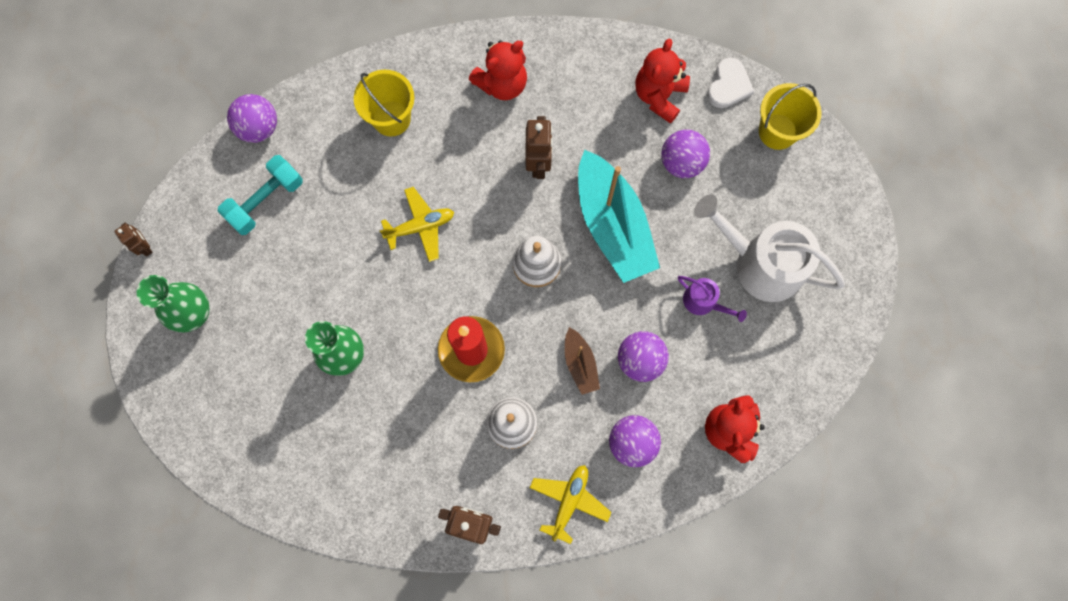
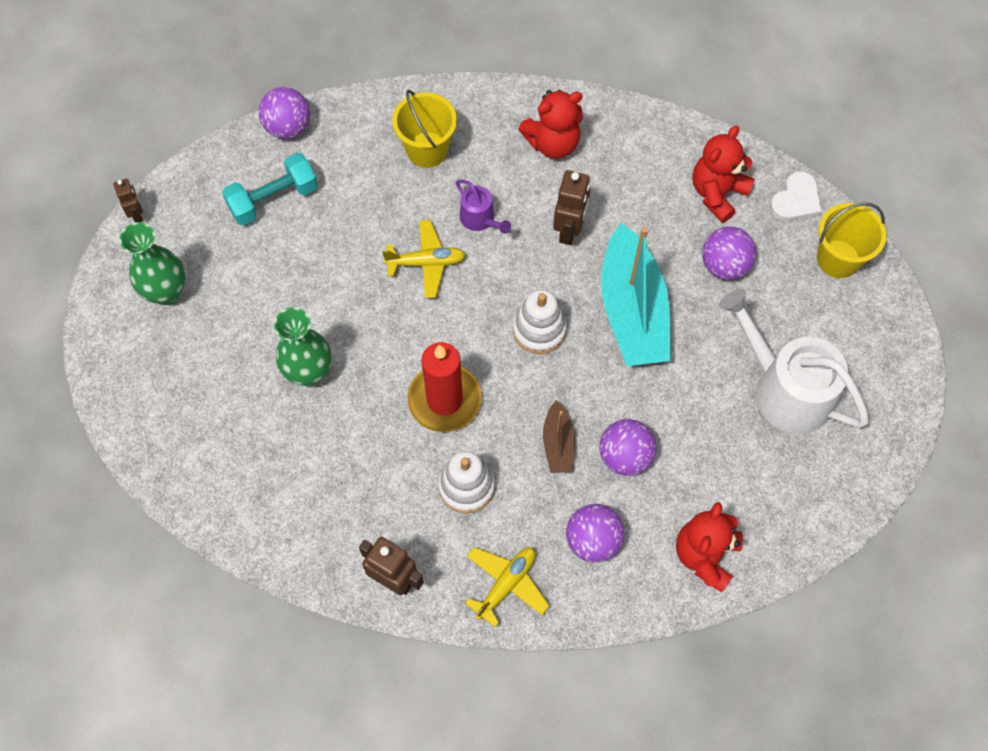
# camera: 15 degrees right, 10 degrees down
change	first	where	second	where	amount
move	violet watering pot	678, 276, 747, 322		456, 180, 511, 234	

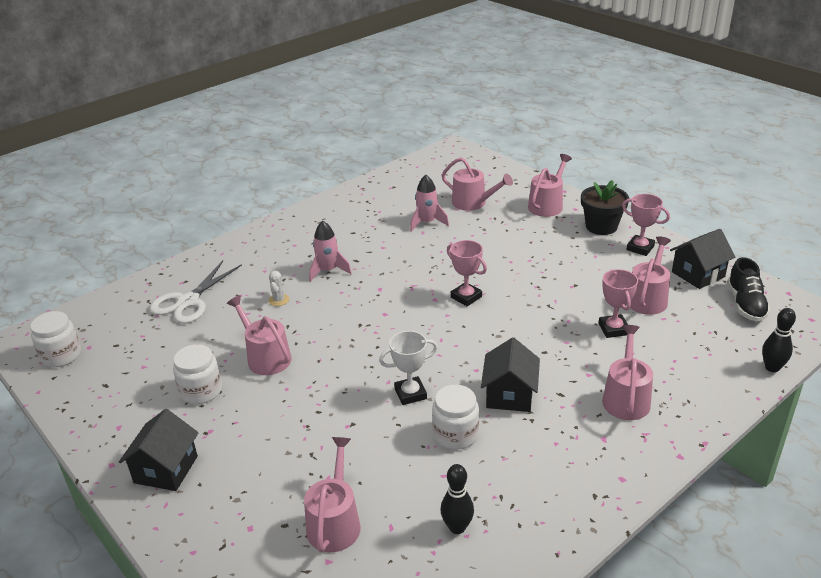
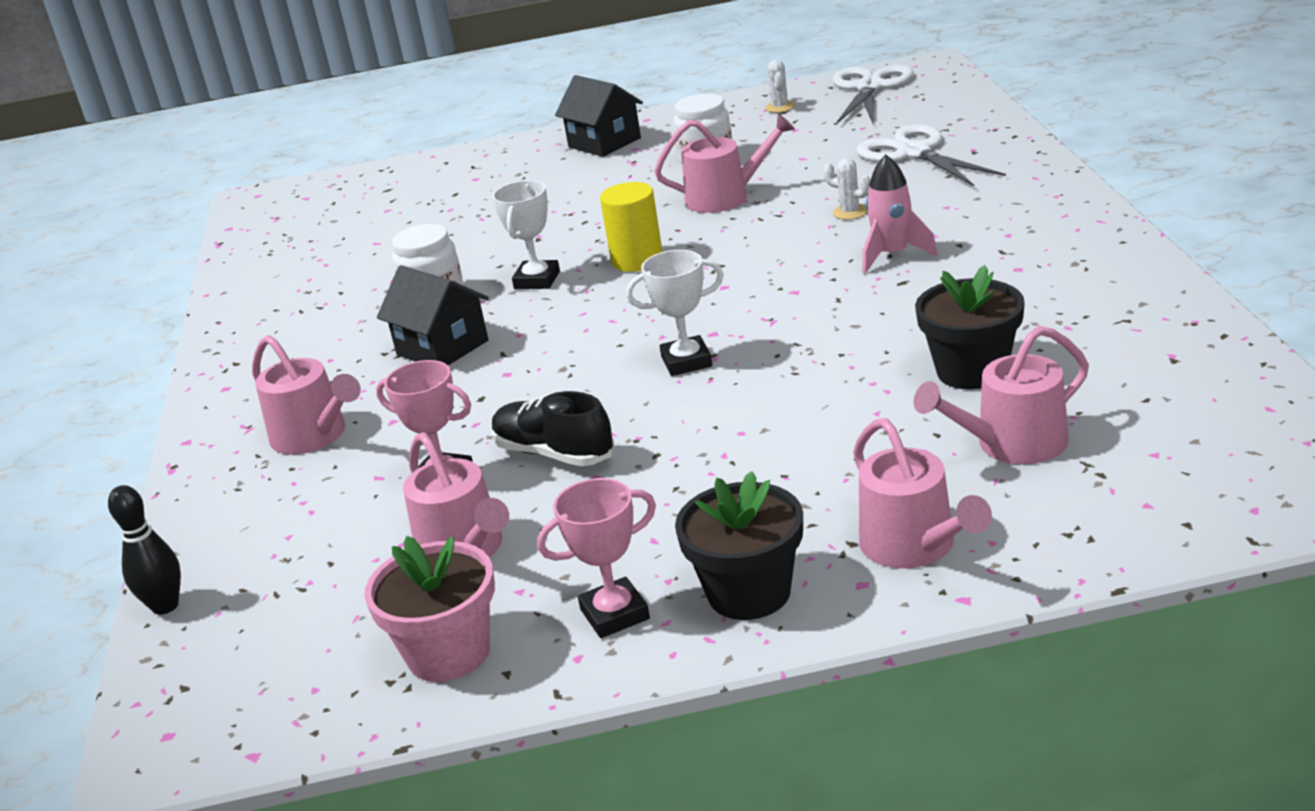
# camera: 125 degrees right, 5 degrees down
change	first	where	second	where	amount
replace	pure white preserve jar	30, 311, 81, 367	pure white shears	833, 65, 914, 124	
delete	rosy watering pot	304, 437, 361, 552			
replace	rosy toy rocket	410, 175, 449, 232	black flower pot	915, 265, 1025, 390	
delete	black bowling pin	440, 464, 474, 534			
recolor	rosy prize cup	447, 240, 487, 306	pure white prize cup	626, 250, 724, 376	
replace	black cottage	670, 229, 735, 289	rosy flower pot	364, 536, 495, 682	
move	black lace-up shoe	727, 257, 770, 321		492, 391, 614, 466	
insert			golden cylinder shape	600, 182, 663, 272	
insert			pure white prickly plant	765, 60, 795, 113	

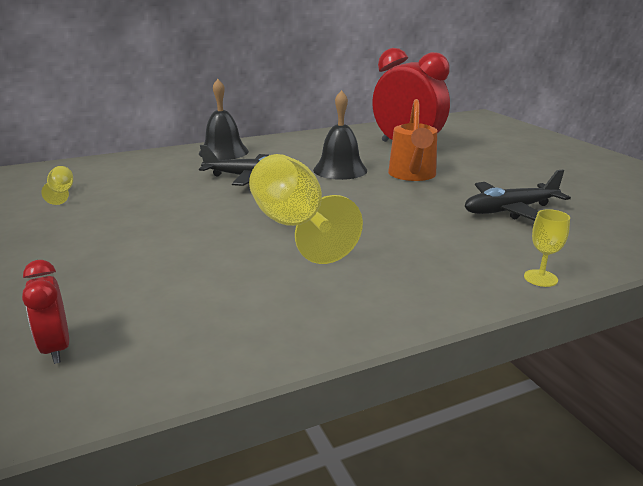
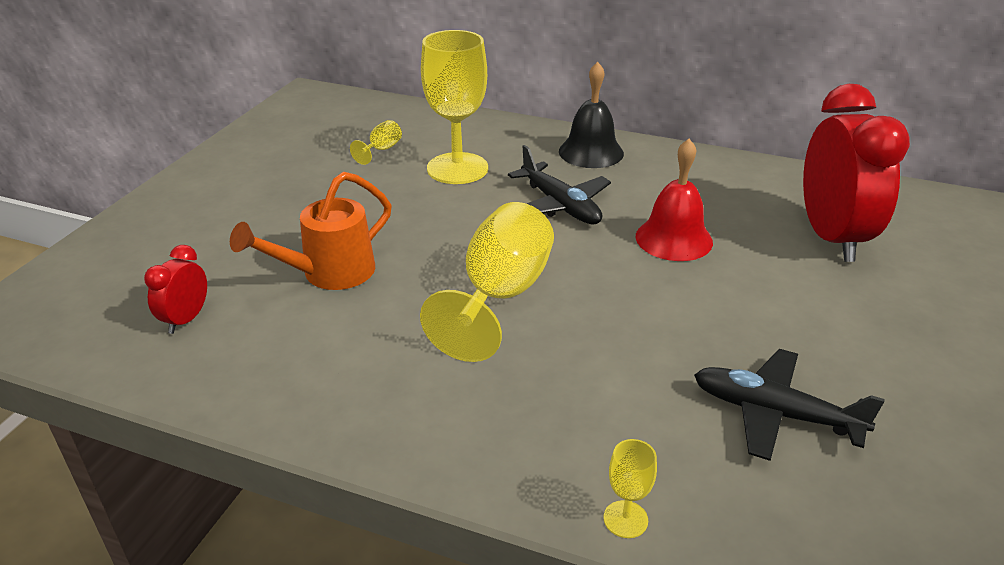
# camera: 45 degrees right, 10 degrees up
change	first	where	second	where	amount
recolor	black bell	313, 90, 367, 180	scarlet bell	635, 139, 713, 261	
move	orange-coloured watering pot	388, 99, 437, 181		230, 172, 392, 290	
insert			golden chalice	421, 30, 488, 184	

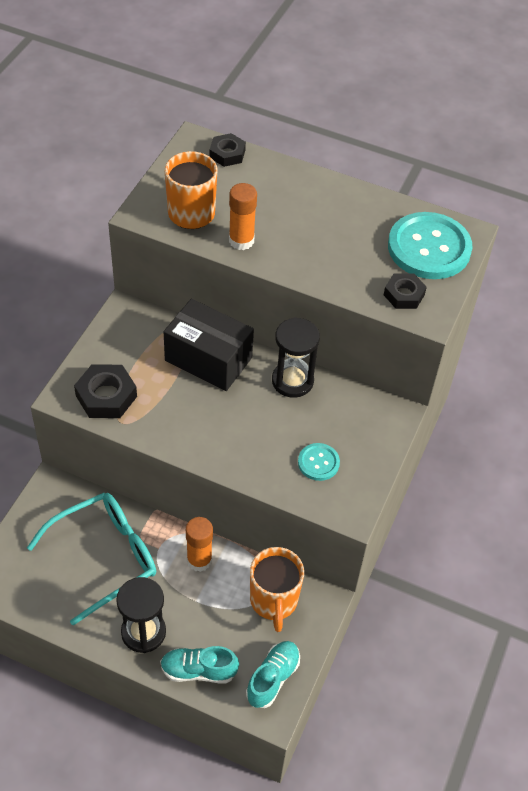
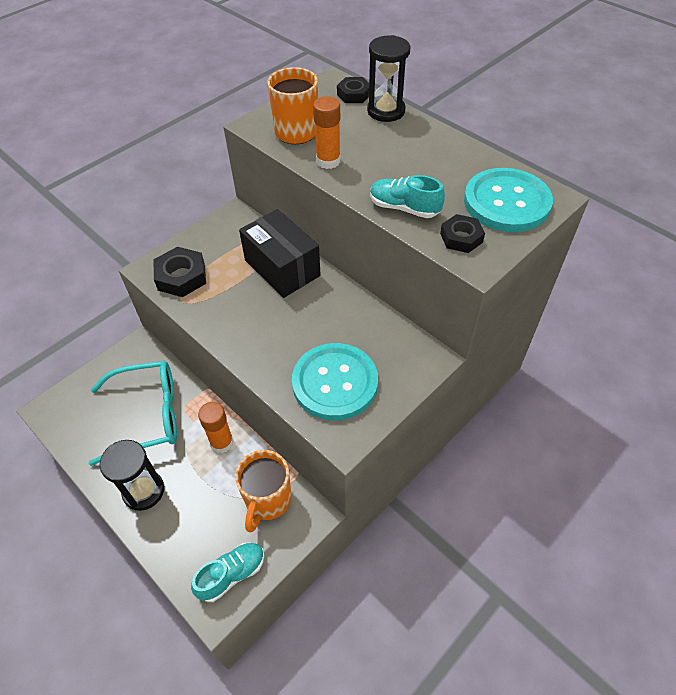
# camera: 25 degrees right, 0 degrees up
change	first	where	second	where	amount
move	teal lace-up shoe	160, 646, 239, 684		370, 175, 445, 218	
move	black sand timer	272, 317, 320, 398		367, 35, 411, 122	
resize	teal shirt button	298, 443, 340, 481		292, 343, 378, 421	x2.07

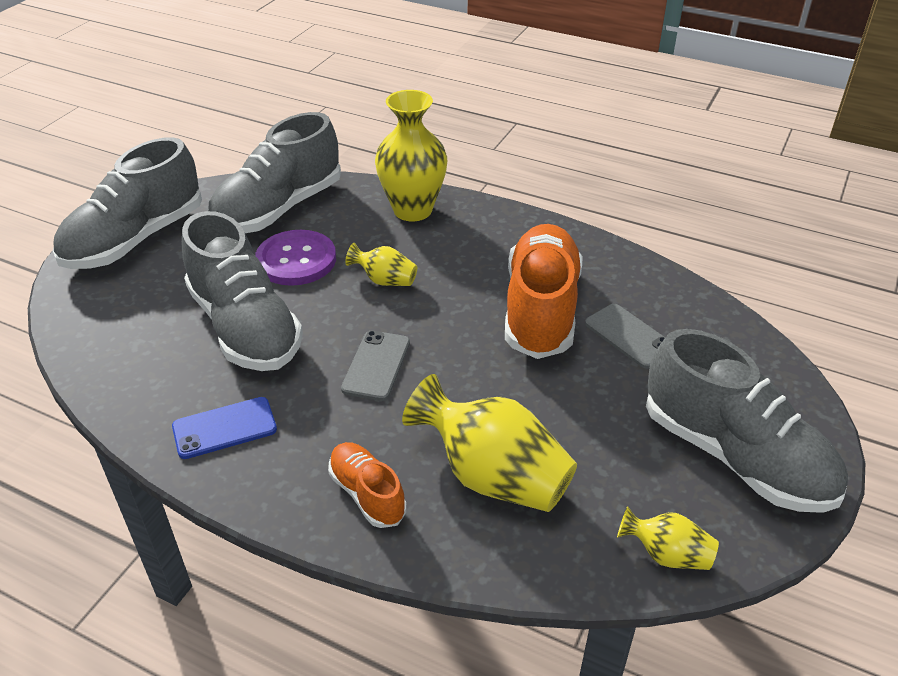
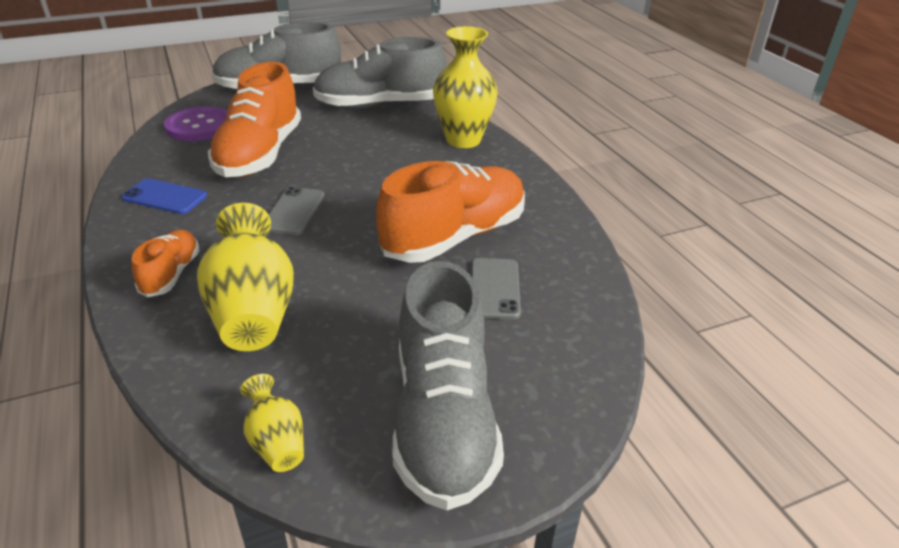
# camera: 40 degrees right, 5 degrees down
change	first	where	second	where	amount
recolor	grey lace-up shoe	182, 211, 303, 371	orange-coloured lace-up shoe	208, 62, 301, 177	
move	violet shirt button	255, 230, 336, 286		164, 106, 227, 141	
rotate	grey phone	341, 330, 410, 401		269, 187, 325, 235	45 degrees counterclockwise
delete	golden tall vase	345, 243, 417, 286			

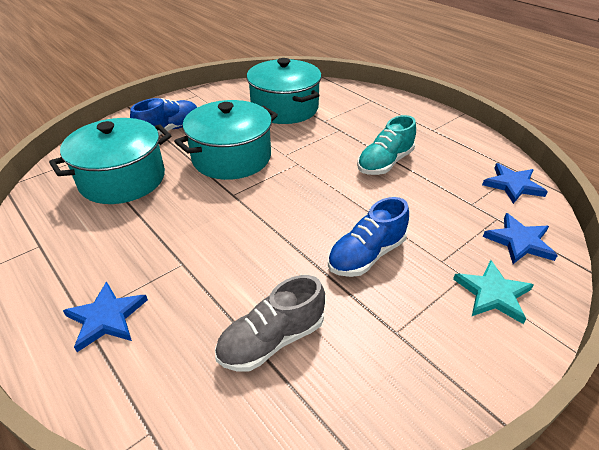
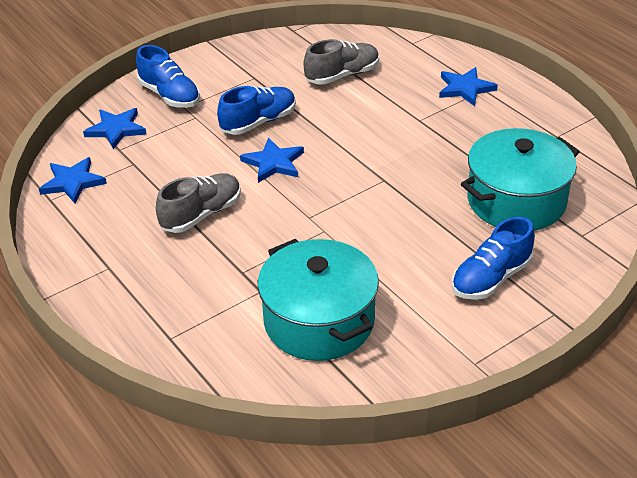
# camera: 175 degrees left, 0 degrees up
change	first	where	second	where	amount
delete	teal stockpot	174, 100, 278, 180			
recolor	teal lace-up shoe	357, 115, 416, 175	grey lace-up shoe	156, 173, 241, 233	
replace	teal star	453, 260, 534, 324	royal blue lace-up shoe	136, 45, 200, 108	
insert			royal blue star	240, 138, 304, 183	

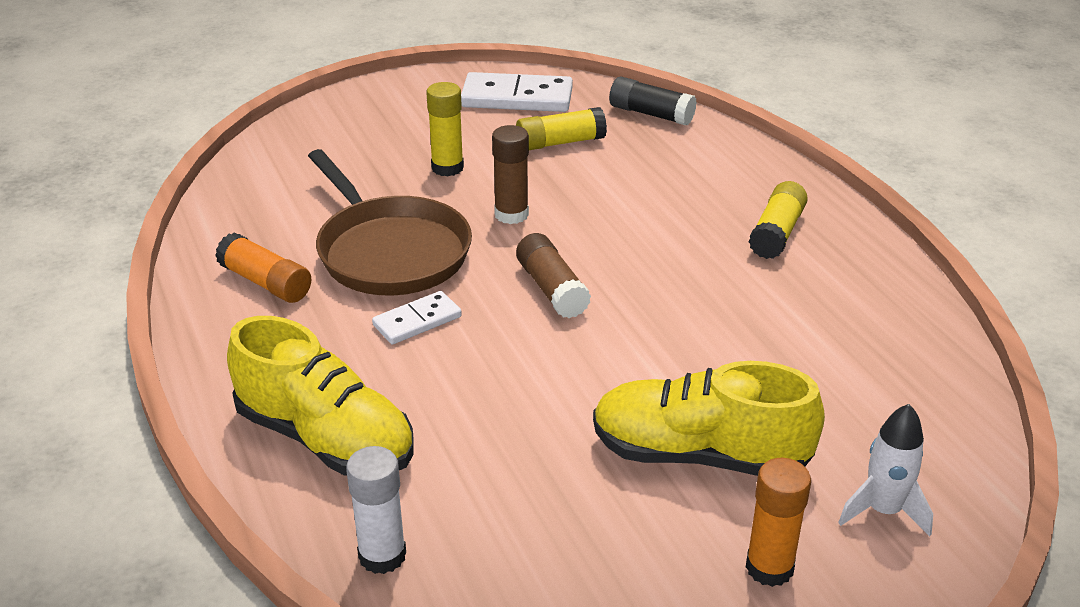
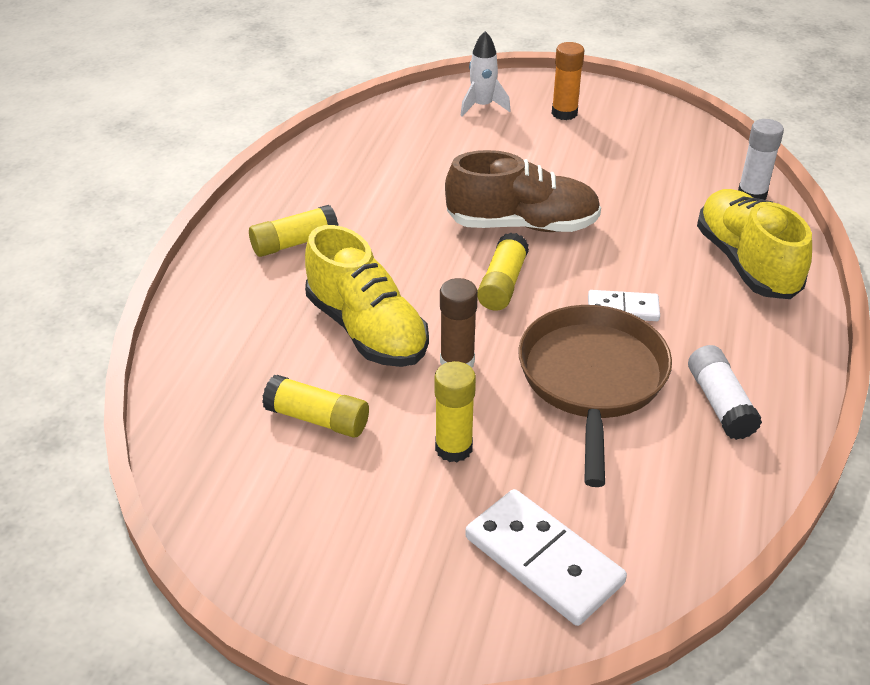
# camera: 140 degrees left, 5 degrees up
change	first	where	second	where	amount
recolor	orange-coloured glue stick	215, 233, 311, 303	pure white glue stick	688, 345, 762, 440	
move	pure white domino tile	461, 72, 573, 112		465, 489, 627, 626	
recolor	brown glue stick	516, 233, 591, 318	golden glue stick	478, 232, 529, 311	
move	golden lace-up shoe	593, 361, 825, 476		305, 225, 429, 367	
delete	black glue stick	609, 77, 697, 125			
insert			brown lace-up shoe	445, 150, 601, 232	

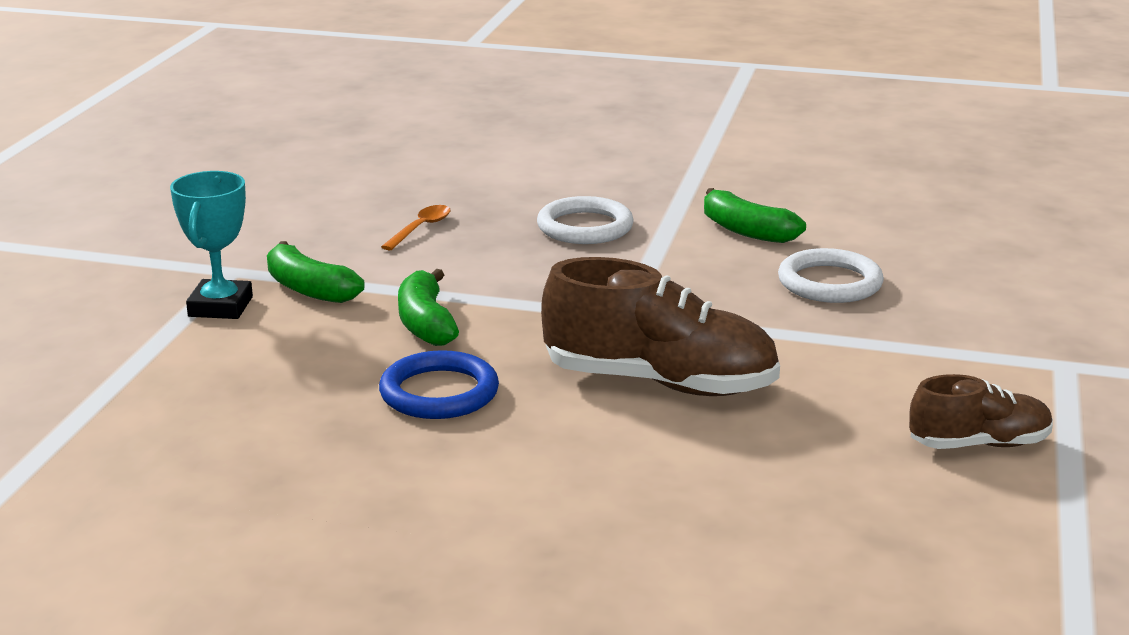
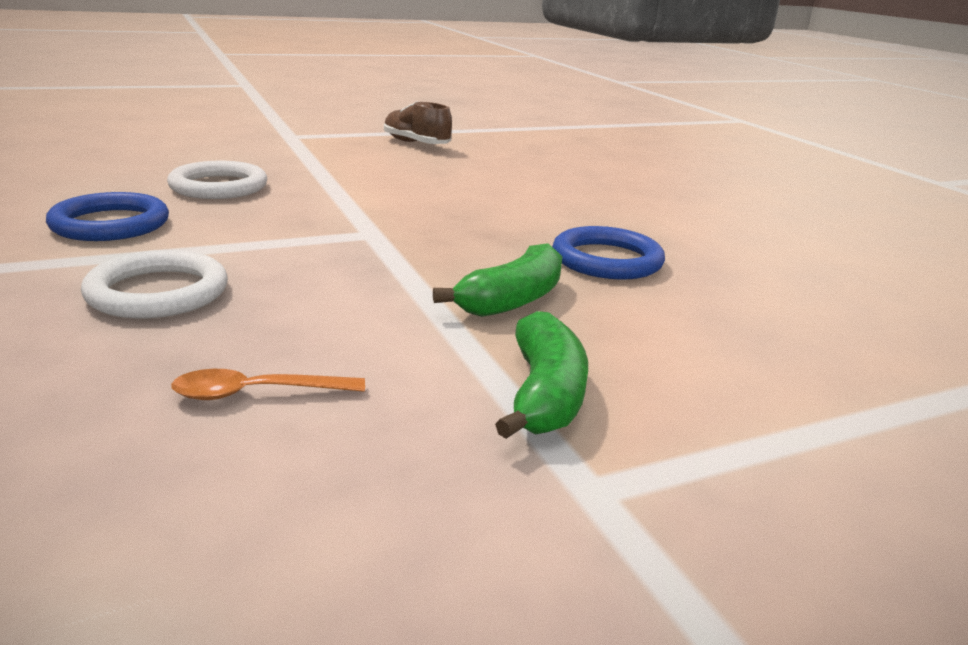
# camera: 130 degrees left, 0 degrees up
change	first	where	second	where	amount
delete	teal prize cup	170, 171, 253, 319			
delete	brown lace-up shoe	541, 257, 780, 396			
replace	emerald banana fruit	704, 188, 806, 243	royal blue hoop	46, 192, 169, 241	

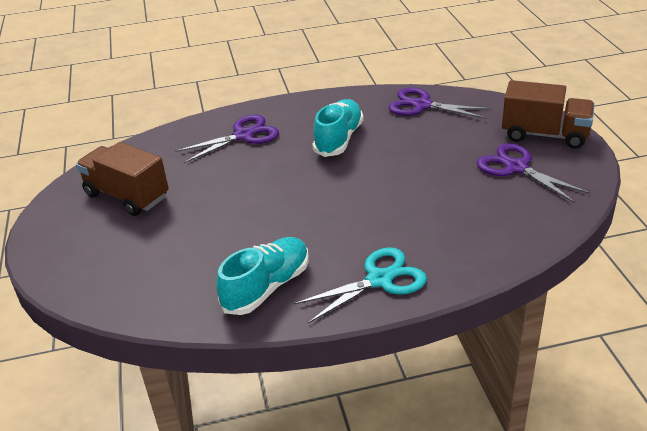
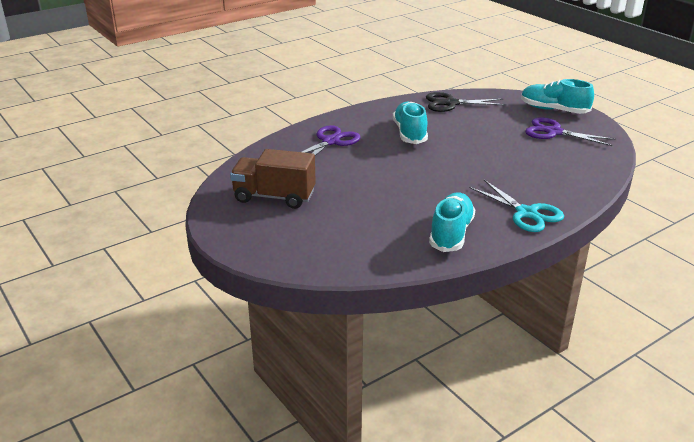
# camera: 25 degrees left, 5 degrees down
change	first	where	second	where	amount
rotate	teal shears	294, 247, 427, 324		469, 180, 564, 232	105 degrees clockwise
recolor	violet shears	388, 87, 491, 119	black shears	426, 92, 507, 112	
replace	brown toy truck	502, 80, 595, 149	teal lace-up shoe	521, 79, 594, 114	

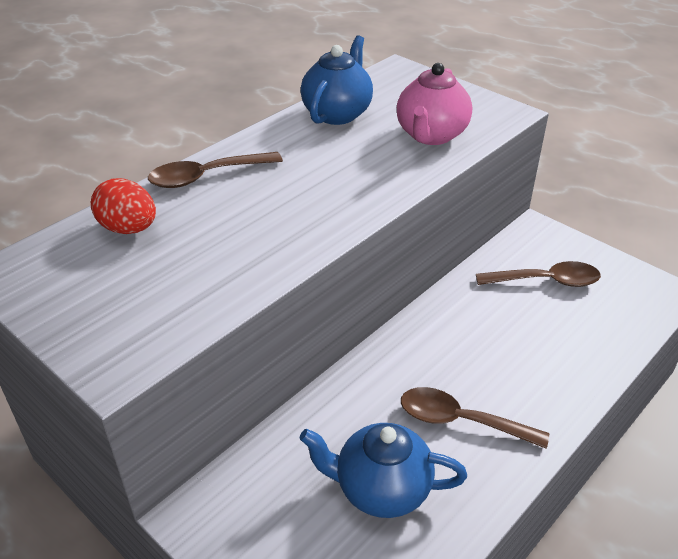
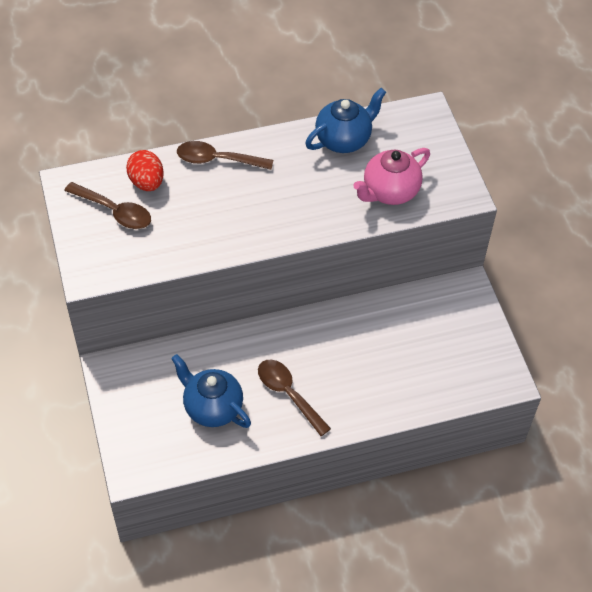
# camera: 30 degrees right, 15 degrees up
change	first	where	second	where	amount
move	brown teaspoon	476, 261, 601, 287		64, 182, 151, 229	

